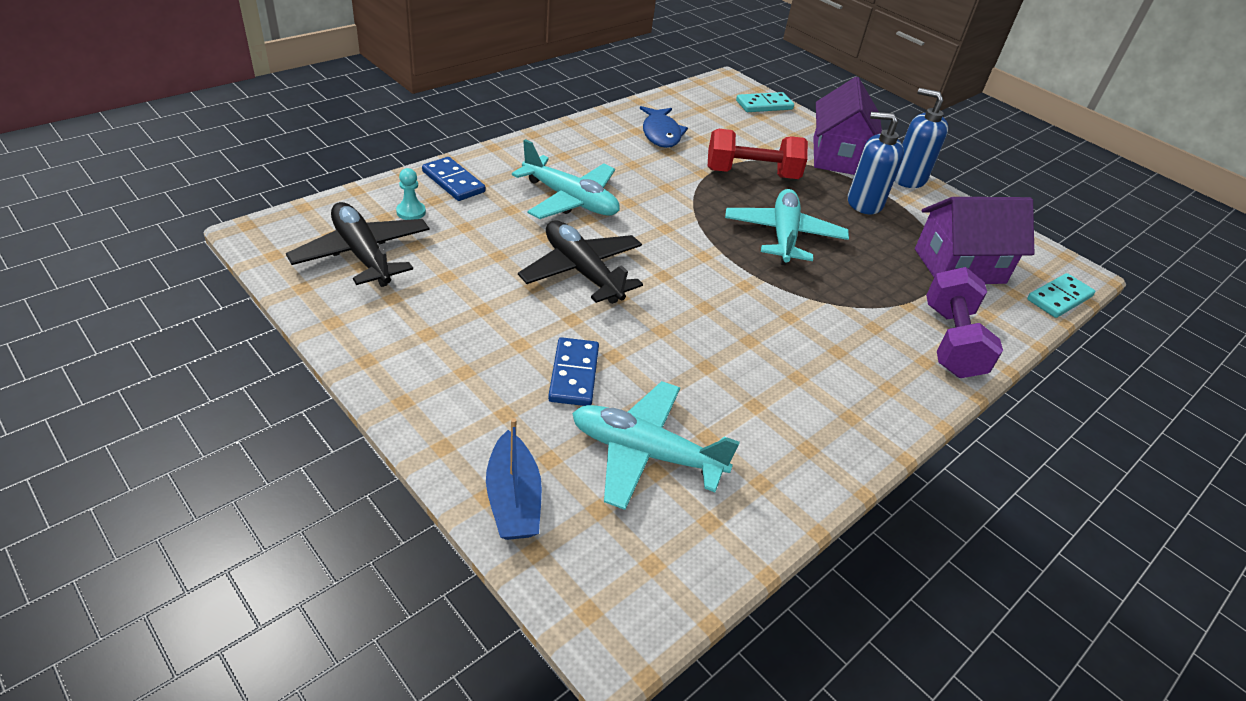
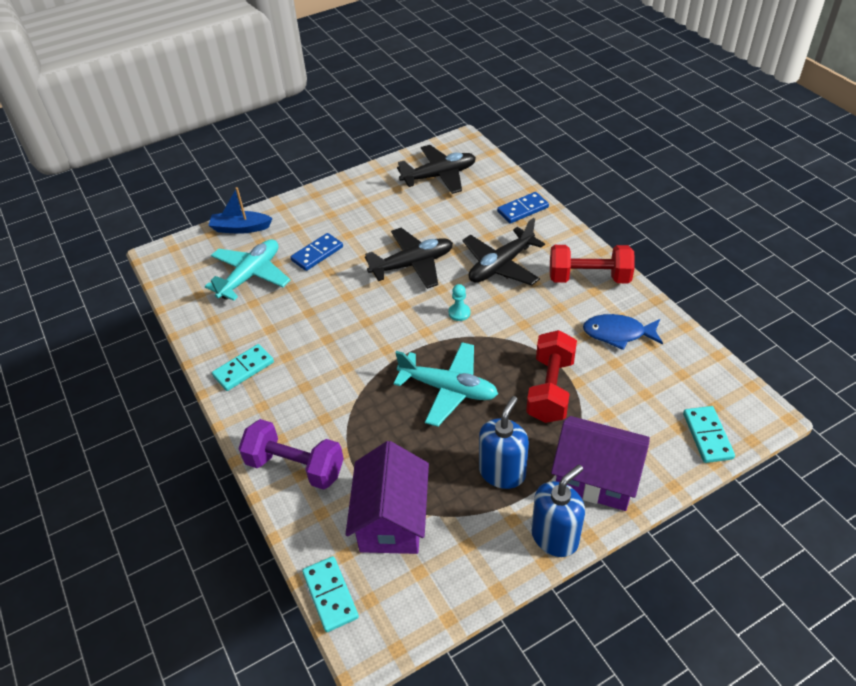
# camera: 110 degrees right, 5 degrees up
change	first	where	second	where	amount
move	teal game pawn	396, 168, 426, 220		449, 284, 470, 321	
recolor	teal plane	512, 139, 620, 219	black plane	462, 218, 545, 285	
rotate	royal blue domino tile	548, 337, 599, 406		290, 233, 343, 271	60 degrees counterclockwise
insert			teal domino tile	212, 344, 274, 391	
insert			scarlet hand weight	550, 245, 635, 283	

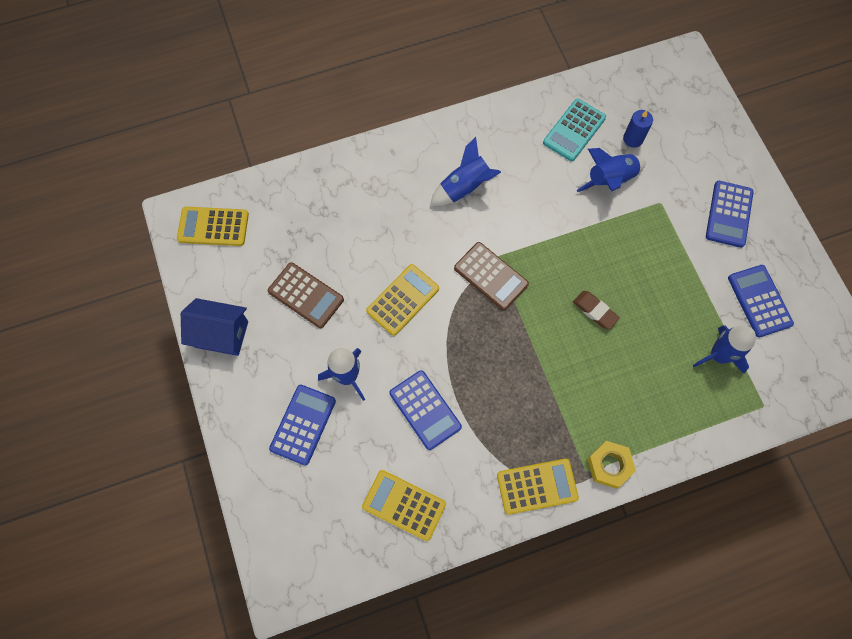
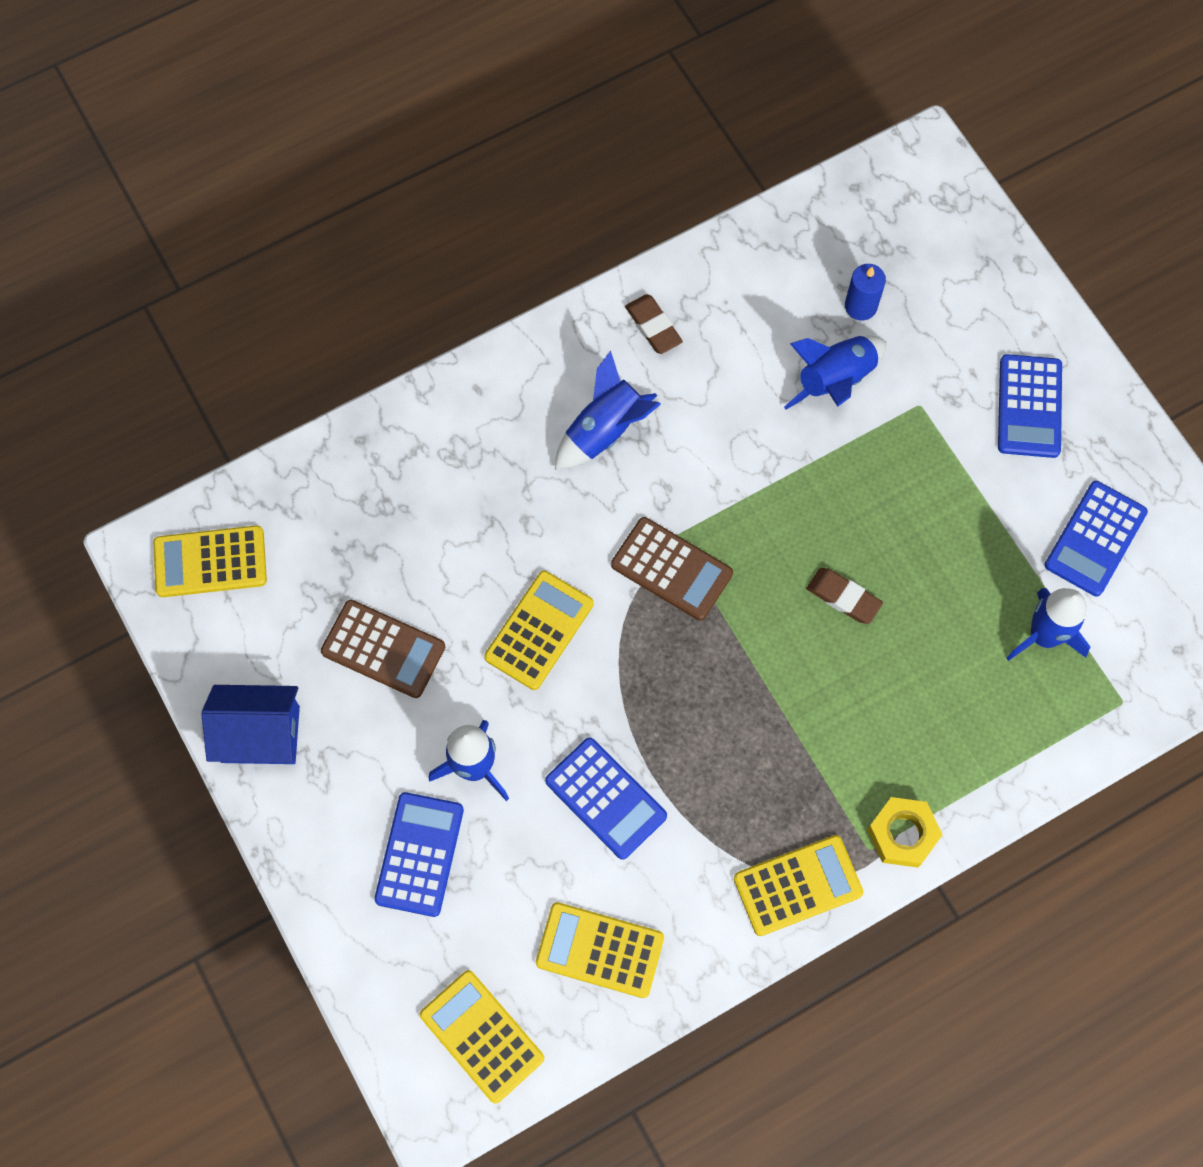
# camera: 10 degrees left, 0 degrees up
change	first	where	second	where	amount
delete	teal pocket calculator	543, 98, 606, 161			
rotate	royal blue pocket calculator	728, 265, 794, 337		1044, 481, 1148, 597	120 degrees counterclockwise
insert			golden pocket calculator	420, 970, 544, 1104	
insert			brown pencil eraser	625, 294, 683, 354	

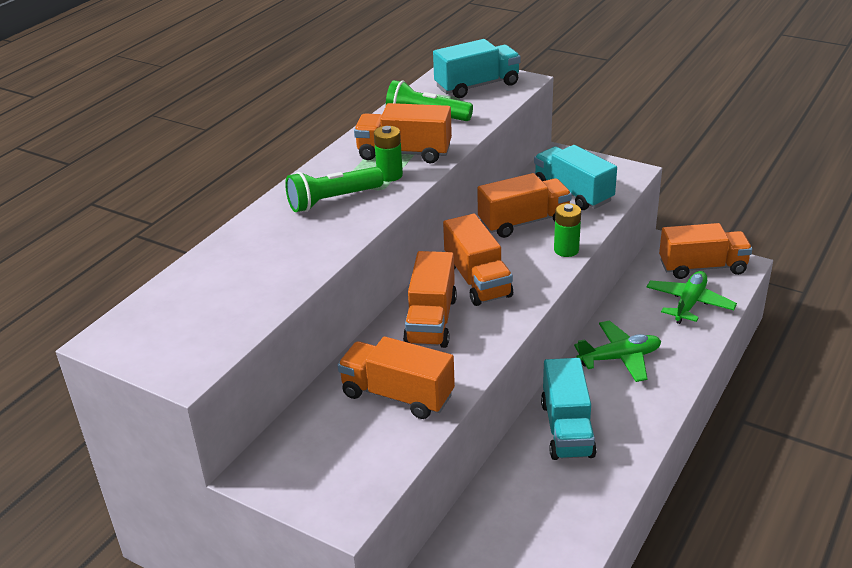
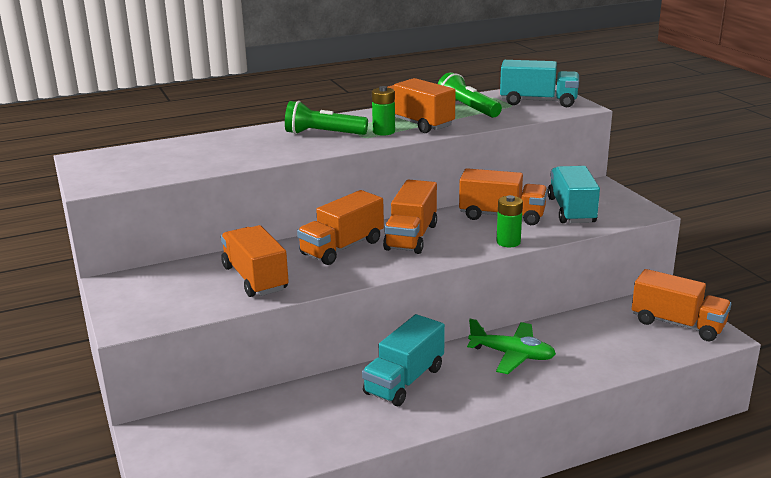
# camera: 35 degrees right, 10 degrees down
change	first	where	second	where	amount
delete	emerald plane	646, 271, 737, 324			

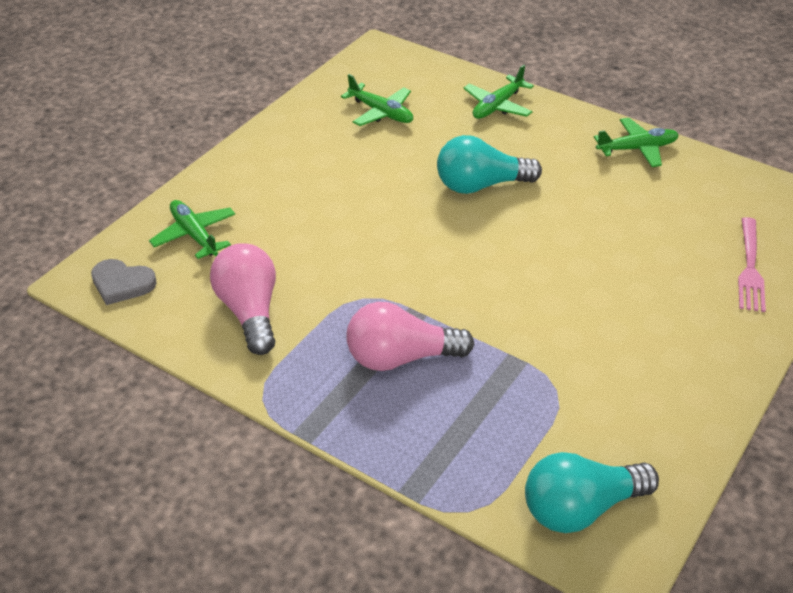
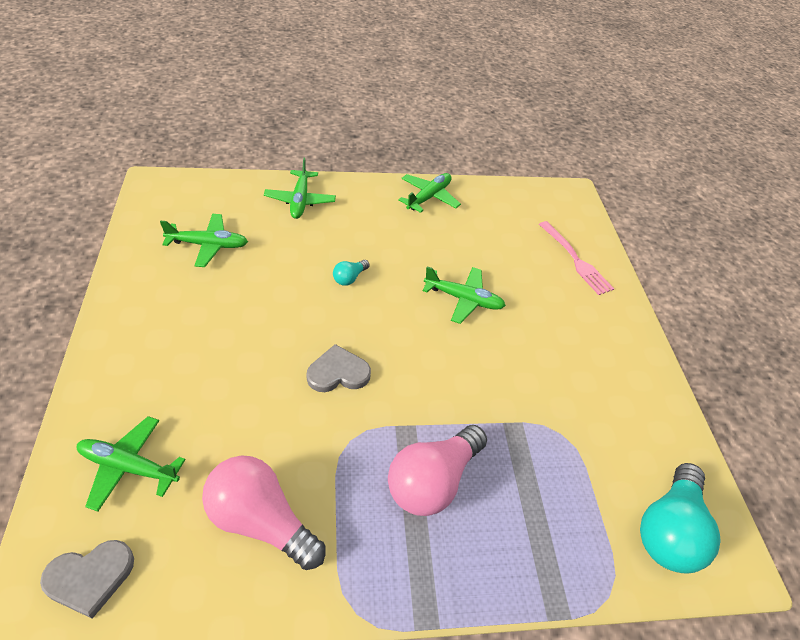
# camera: 45 degrees left, 5 degrees up
change	first	where	second	where	amount
resize	teal bulb	437, 135, 542, 194		333, 260, 369, 286	x0.46
insert			grey love heart	306, 344, 371, 392	
insert			emerald plane	423, 266, 506, 324	

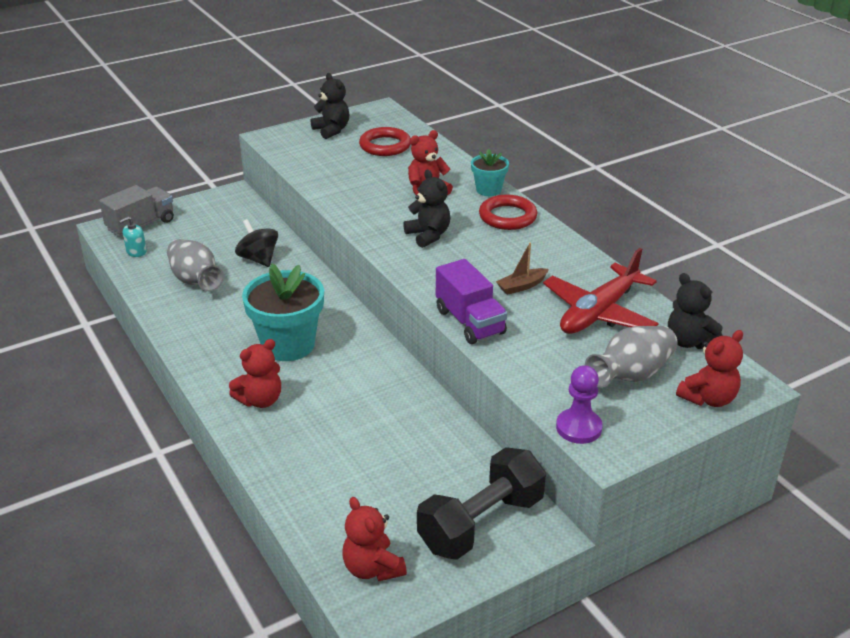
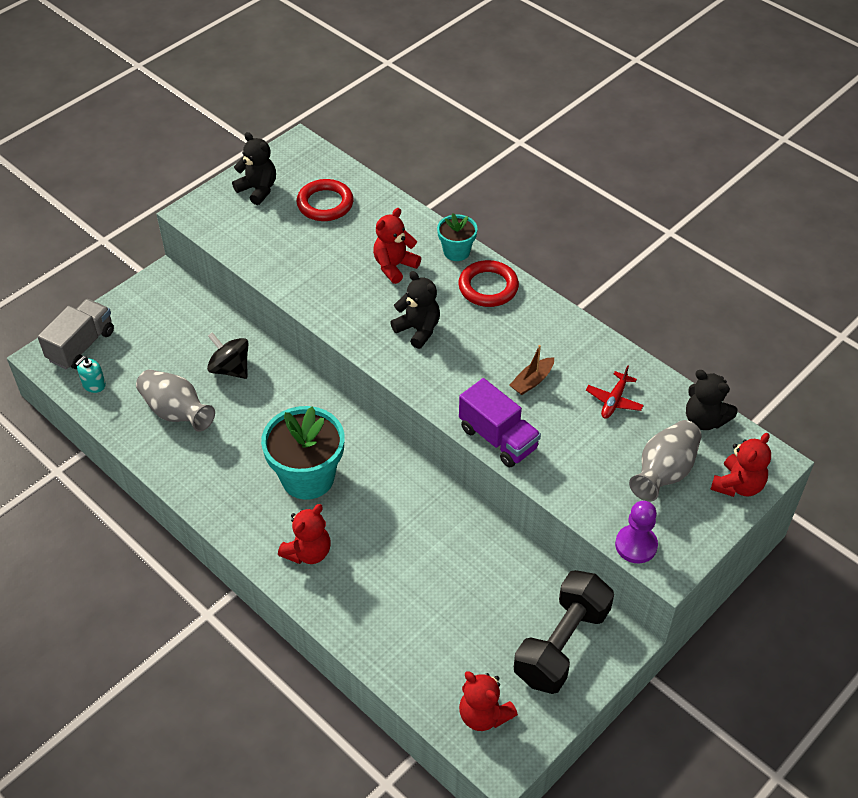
# camera: 15 degrees left, 15 degrees up
change	first	where	second	where	amount
resize	scarlet plane	543, 248, 659, 334		586, 365, 644, 419	x0.48

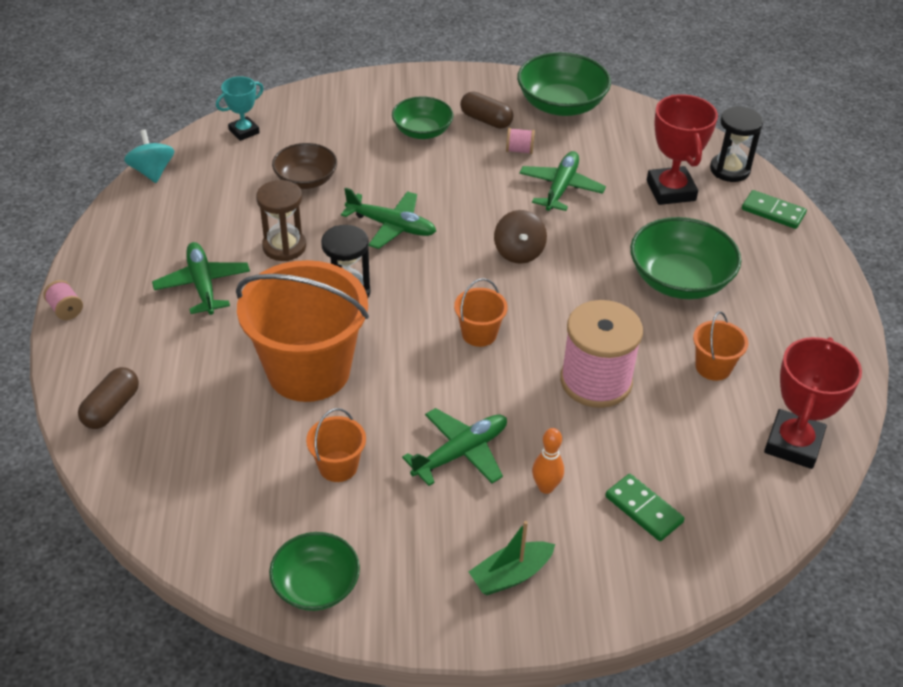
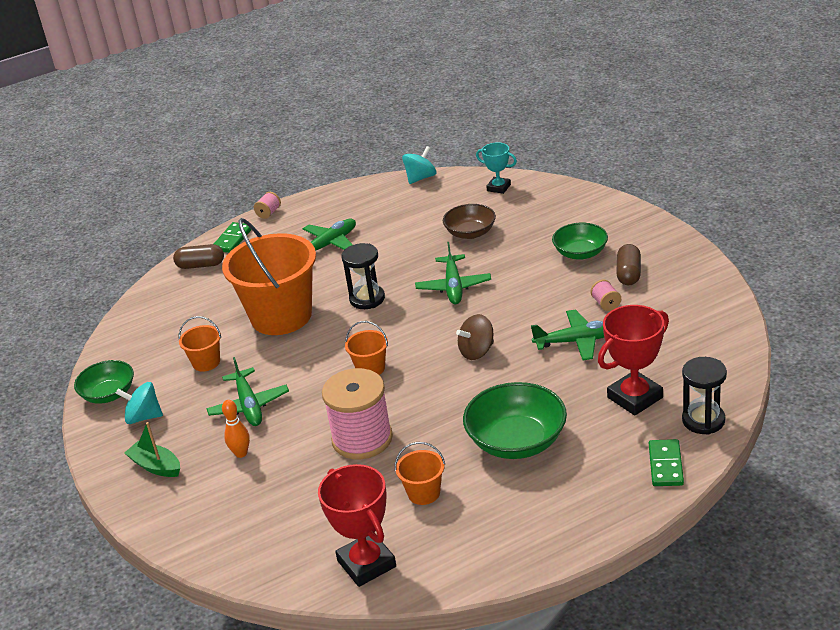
# camera: 70 degrees right, 10 degrees down
change	first	where	second	where	amount
delete	brown sand timer	256, 180, 306, 261			
rotate	emerald plane	402, 408, 507, 486		206, 357, 289, 426	45 degrees clockwise
delete	emerald deep dish	517, 52, 611, 116			
move	emerald domino tile	605, 474, 685, 541		214, 222, 251, 253	
rotate	scarlet prize cup	764, 337, 862, 469		318, 464, 396, 587	60 degrees clockwise
insert			teal whirligig	116, 382, 163, 424	

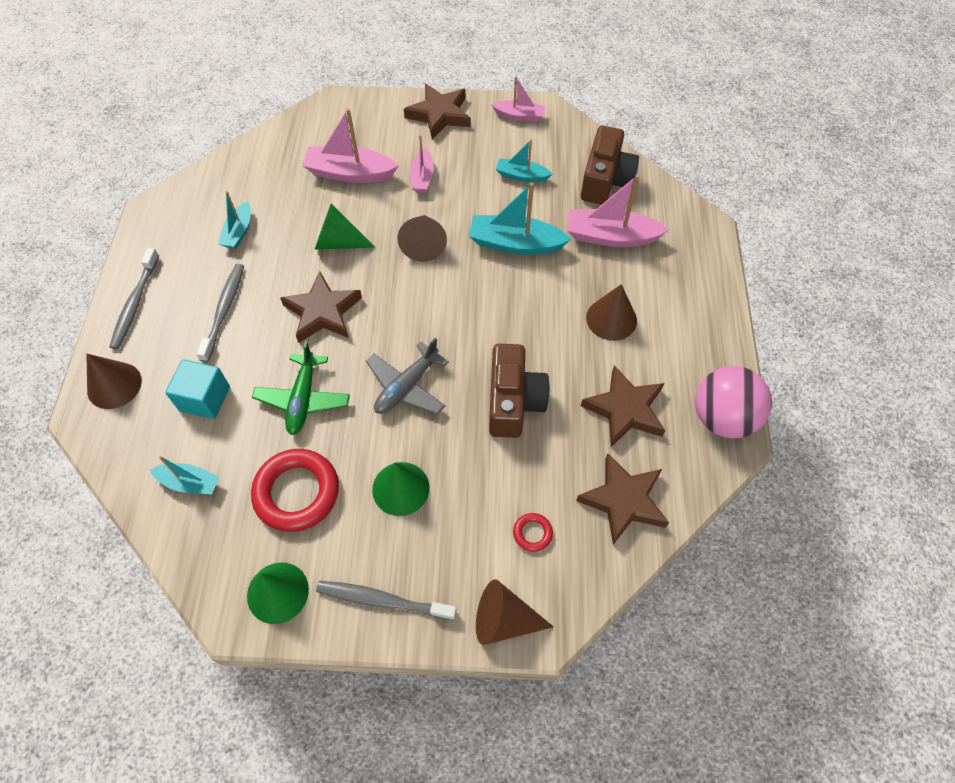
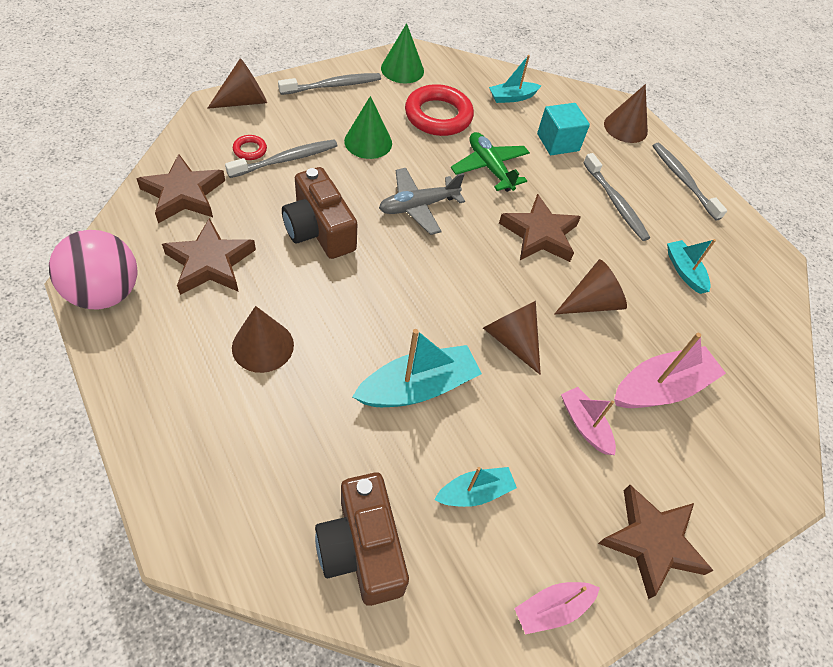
# camera: 140 degrees right, 5 degrees down
change	first	where	second	where	amount
recolor	emerald solid cone	315, 204, 375, 250	brown solid cone	555, 259, 627, 314	
rotate	grey plane	366, 338, 449, 414		379, 168, 465, 235	120 degrees counterclockwise
delete	rosy sailboat	567, 175, 669, 247			
insert			grey toothbrush	225, 139, 338, 178	

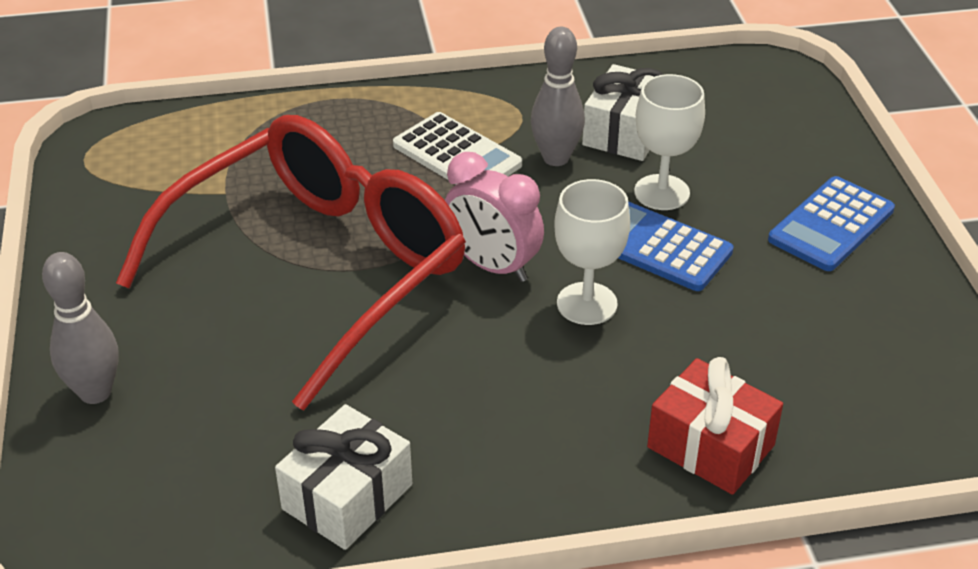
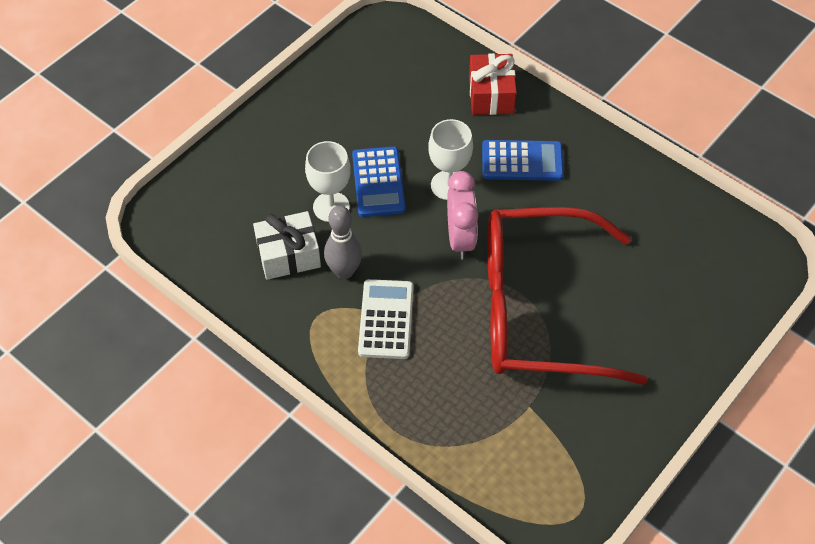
# camera: 130 degrees left, 15 degrees up
change	first	where	second	where	amount
delete	grey bowling pin	42, 252, 119, 404			
delete	pure white present	275, 404, 412, 550			
move	royal blue pocket calculator	768, 176, 895, 271		482, 140, 564, 181	

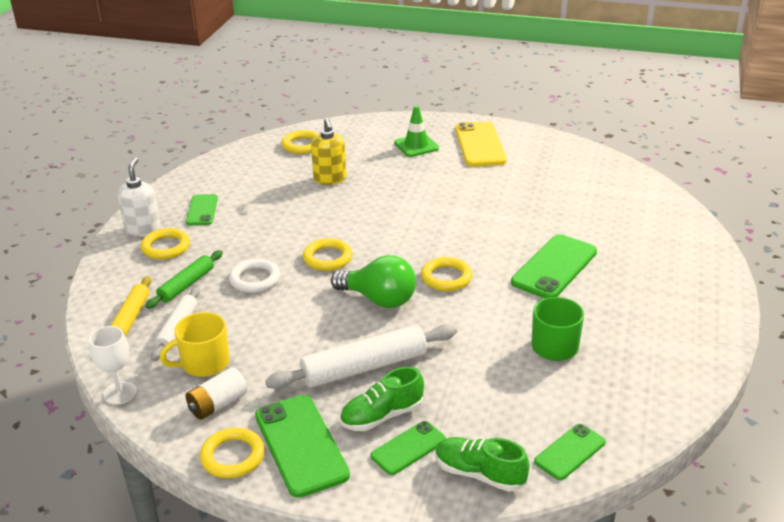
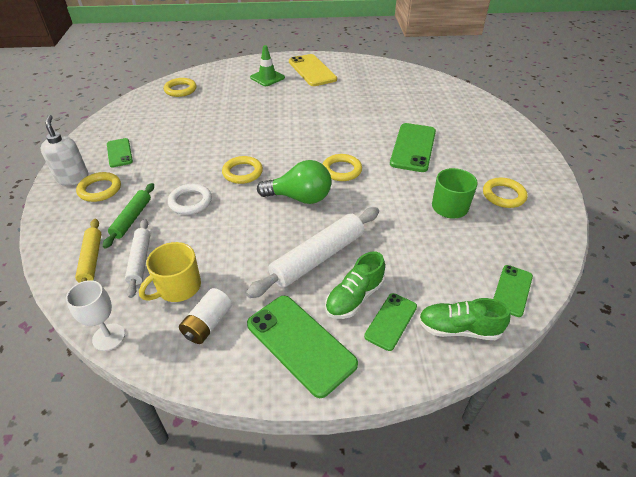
# camera: 20 degrees left, 10 degrees up
change	first	where	second	where	amount
move	golden hoop	200, 427, 265, 478		483, 178, 527, 208	
delete	golden soap pump	311, 118, 346, 185			

